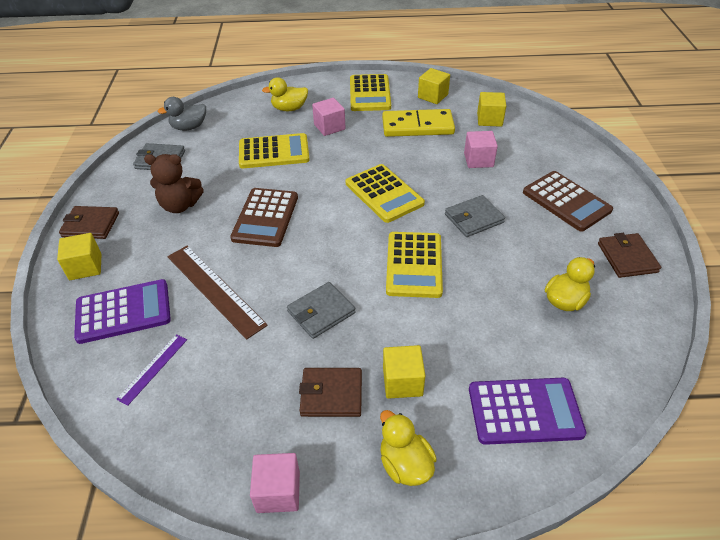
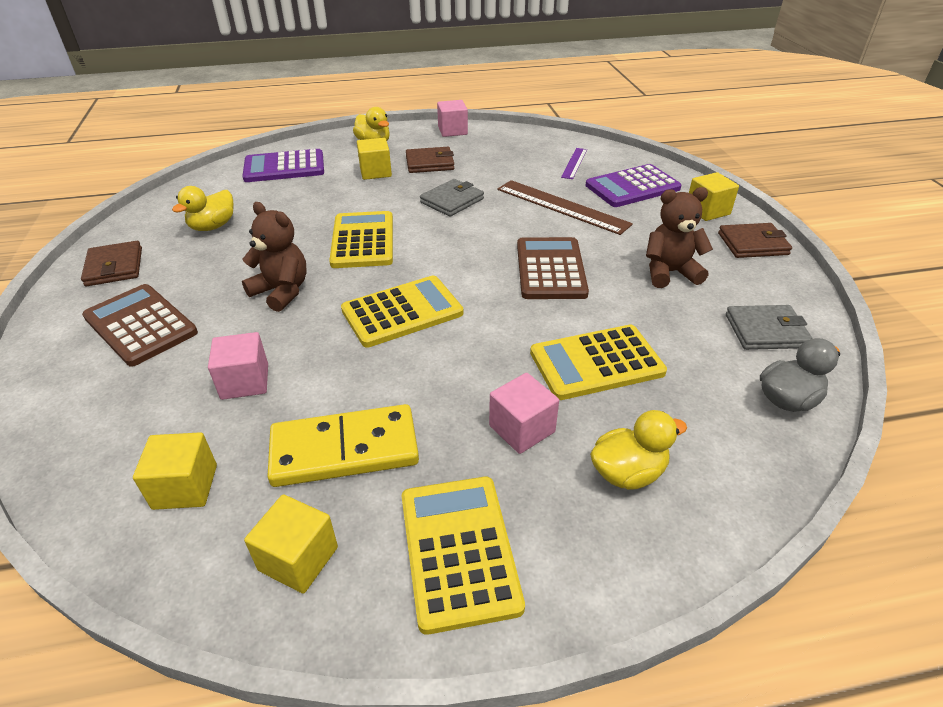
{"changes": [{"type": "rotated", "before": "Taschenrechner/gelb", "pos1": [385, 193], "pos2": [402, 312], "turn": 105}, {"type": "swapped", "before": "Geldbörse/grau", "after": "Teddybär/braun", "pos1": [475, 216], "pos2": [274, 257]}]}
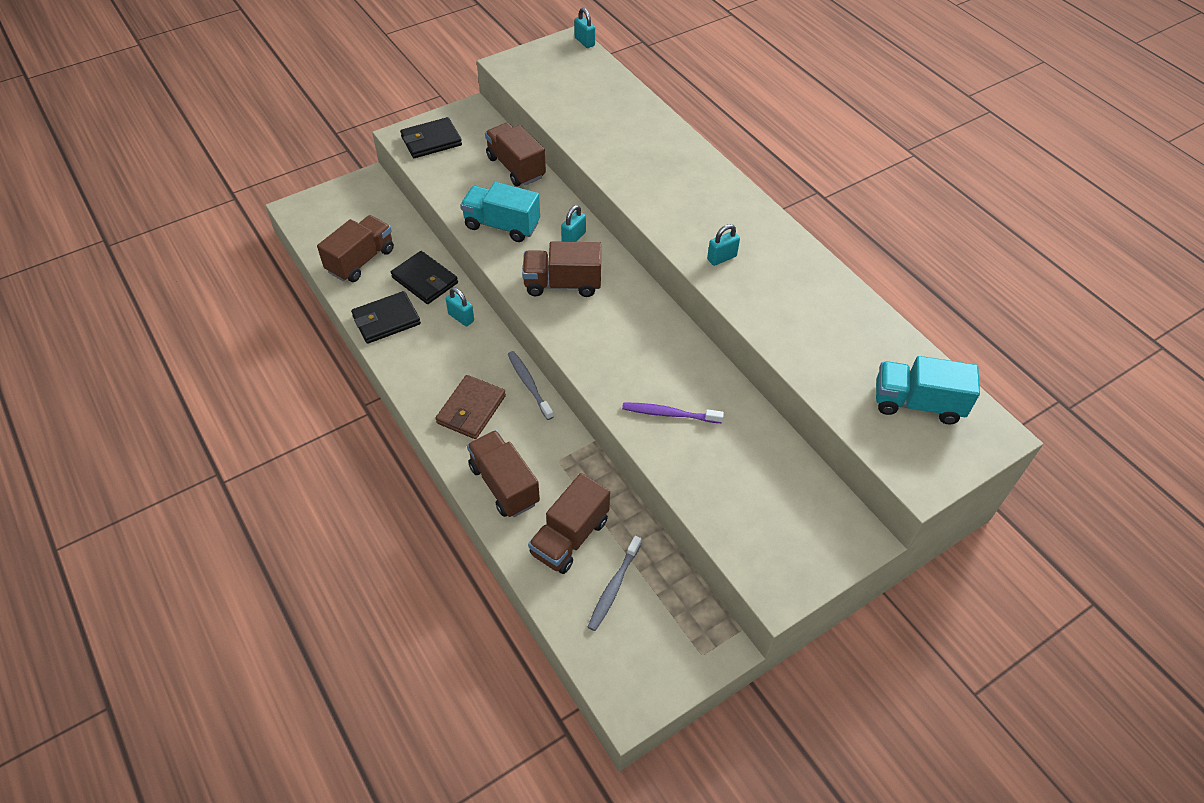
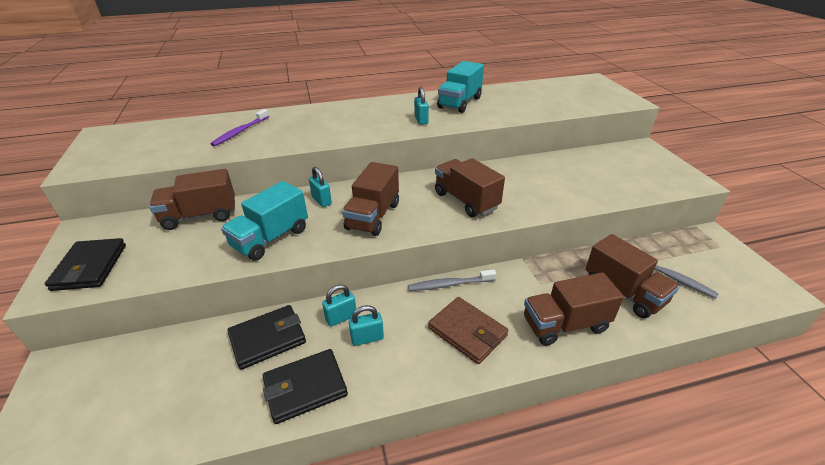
{"changes": [{"type": "shifted", "before": "Vorhängeschloss/türkis", "pos1": [584, 28], "pos2": [366, 325]}, {"type": "shifted", "before": "Lastwagen/braun", "pos1": [355, 248], "pos2": [470, 187]}, {"type": "rotated", "before": "Geldbörse/schwarz", "pos1": [386, 317], "pos2": [305, 386], "turn": 75}, {"type": "shifted", "before": "Lastwagen/türkis", "pos1": [928, 390], "pos2": [460, 87]}, {"type": "shifted", "before": "Zahnbürste/lila", "pos1": [673, 412], "pos2": [239, 127]}]}
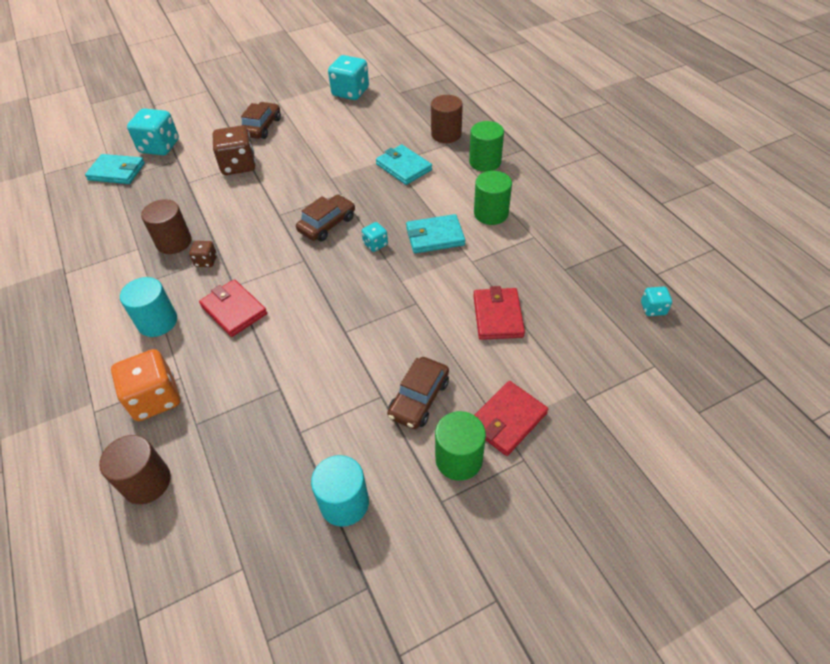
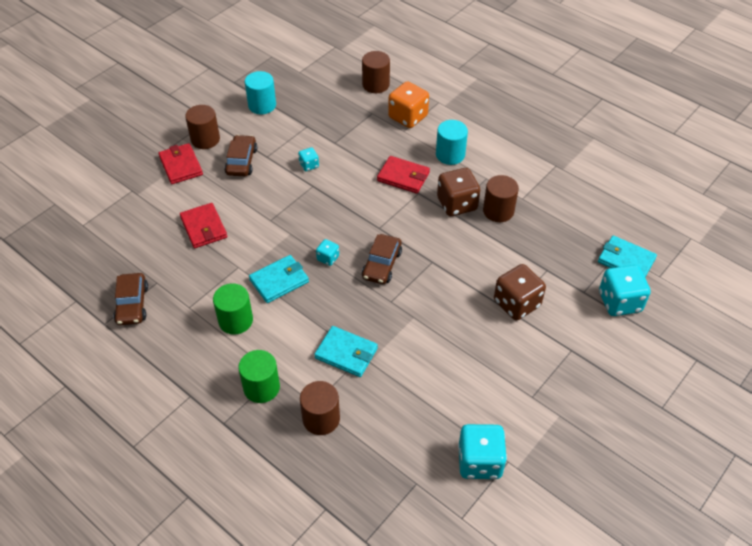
{"changes": [{"type": "shifted", "before": "Auto/braun", "pos1": [261, 120], "pos2": [130, 299]}, {"type": "rotated", "before": "Geldbörse/türkis", "pos1": [115, 169], "pos2": [627, 256], "turn": 45}, {"type": "scaled", "before": "Spielwürfel/braun", "pos1": [203, 254], "pos2": [458, 192], "scale": 1.99}, {"type": "shifted", "before": "Spielwürfel/türkis", "pos1": [656, 301], "pos2": [308, 159]}, {"type": "rotated", "before": "Geldbörse/rot", "pos1": [511, 418], "pos2": [181, 163], "turn": -45}, {"type": "repainted", "before": "Vollzylinder/grün", "after": "Vollzylinder/braun", "pos1": [460, 446], "pos2": [202, 127]}]}
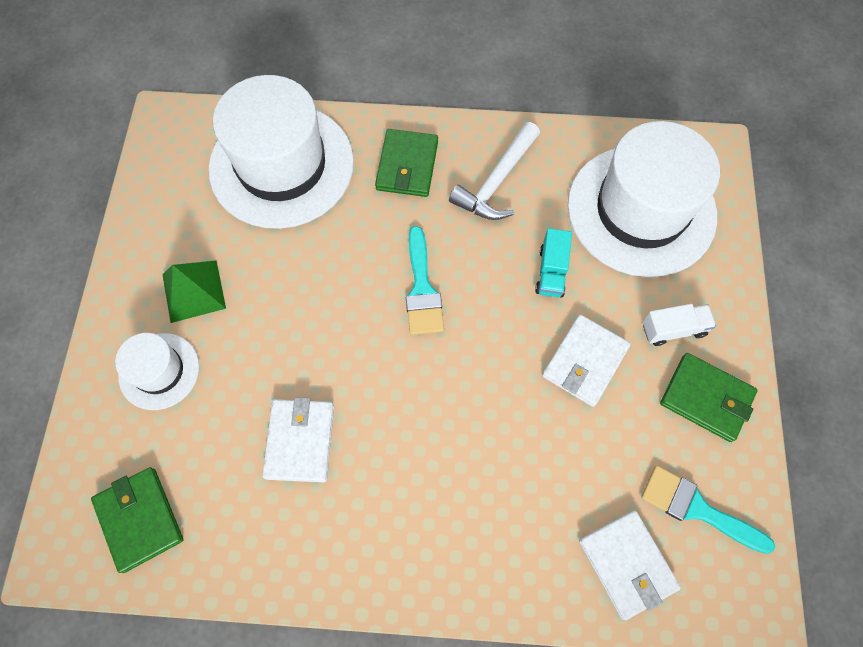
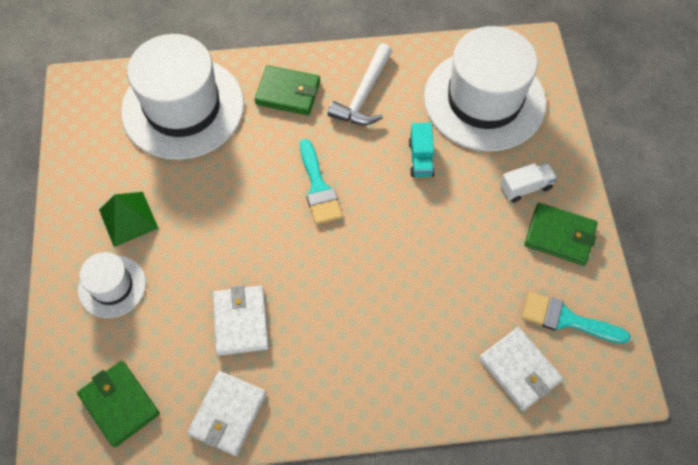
{"changes": [{"type": "rotated", "before": "Geldbörse/grün", "pos1": [406, 163], "pos2": [287, 90], "turn": -75}, {"type": "shifted", "before": "Geldbörse/weiß", "pos1": [586, 360], "pos2": [226, 413]}]}
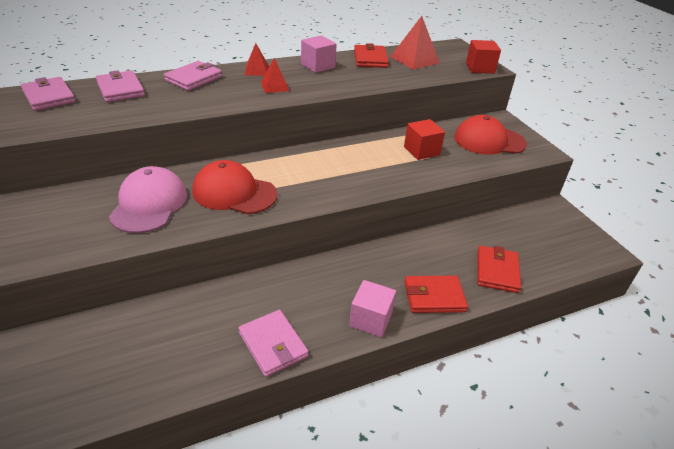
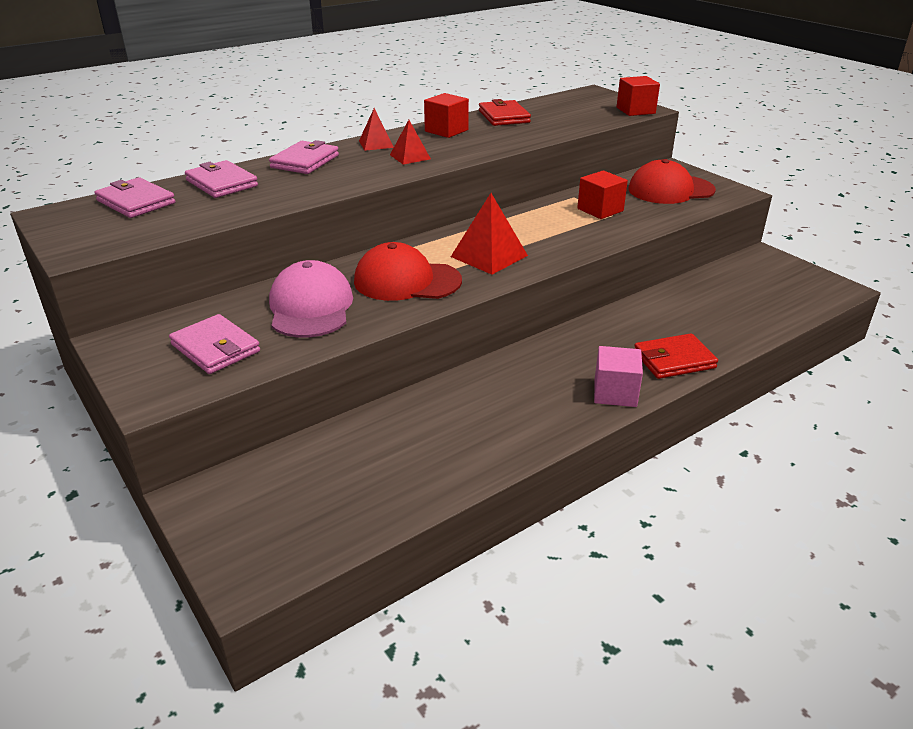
{"changes": [{"type": "shifted", "before": "Pyramide/rot", "pos1": [415, 43], "pos2": [489, 234]}, {"type": "repainted", "before": "Kubus/rosa", "after": "Kubus/rot", "pos1": [319, 54], "pos2": [446, 115]}, {"type": "gone", "before": "Geldbörse/rot", "pos1": [499, 269]}, {"type": "shifted", "before": "Geldbörse/rosa", "pos1": [274, 343], "pos2": [214, 344]}]}
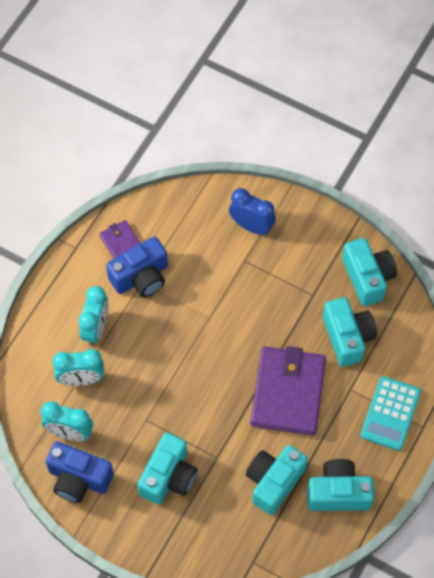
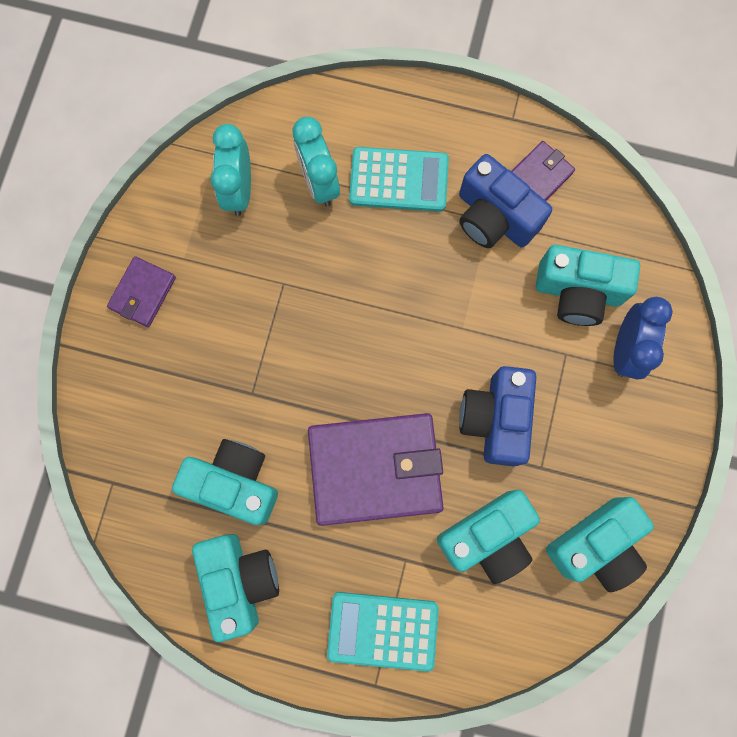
{"changes": [{"type": "swapped", "before": "Wecker/türkis", "after": "Taschenrechner/türkis", "pos1": [94, 316], "pos2": [399, 179]}, {"type": "shifted", "before": "Kamera/türkis", "pos1": [167, 468], "pos2": [588, 285]}, {"type": "shifted", "before": "Kamera/blau", "pos1": [80, 472], "pos2": [497, 416]}, {"type": "new", "after": "Geldbörse/lila", "pos2": [141, 291]}]}
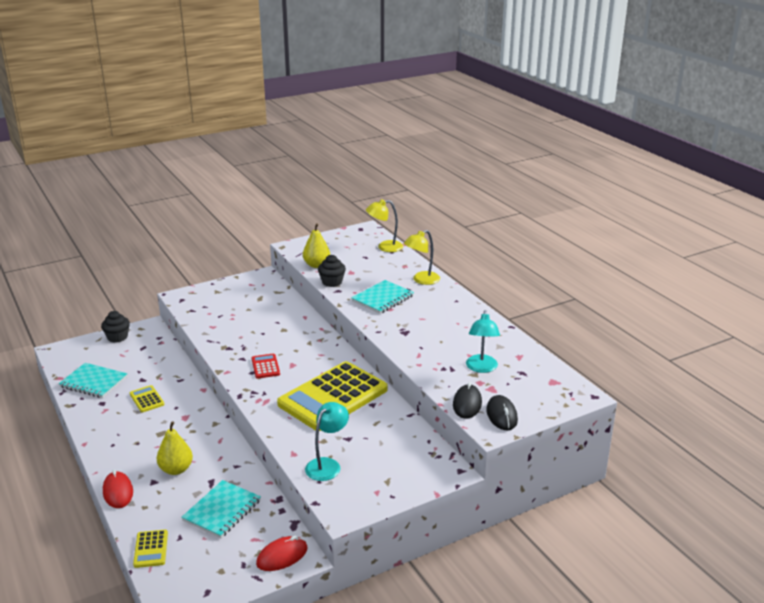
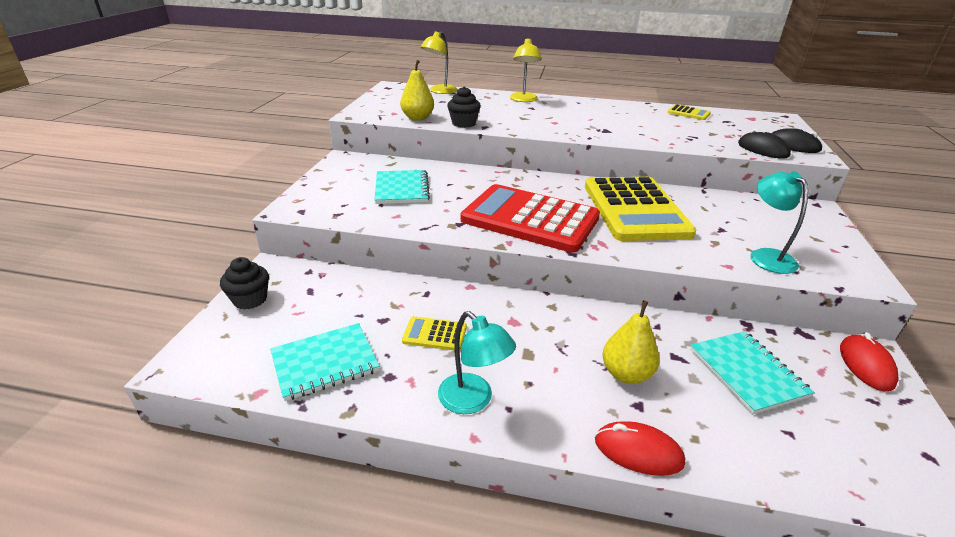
{"changes": [{"type": "shifted", "before": "Notizbuch/türkis", "pos1": [382, 297], "pos2": [402, 187]}, {"type": "shifted", "before": "Lampe/türkis", "pos1": [483, 341], "pos2": [477, 362]}, {"type": "scaled", "before": "Taschenrechner/rot", "pos1": [266, 366], "pos2": [530, 218], "scale": 2.49}, {"type": "shifted", "before": "Taschenrechner/gelb", "pos1": [150, 549], "pos2": [689, 112]}]}
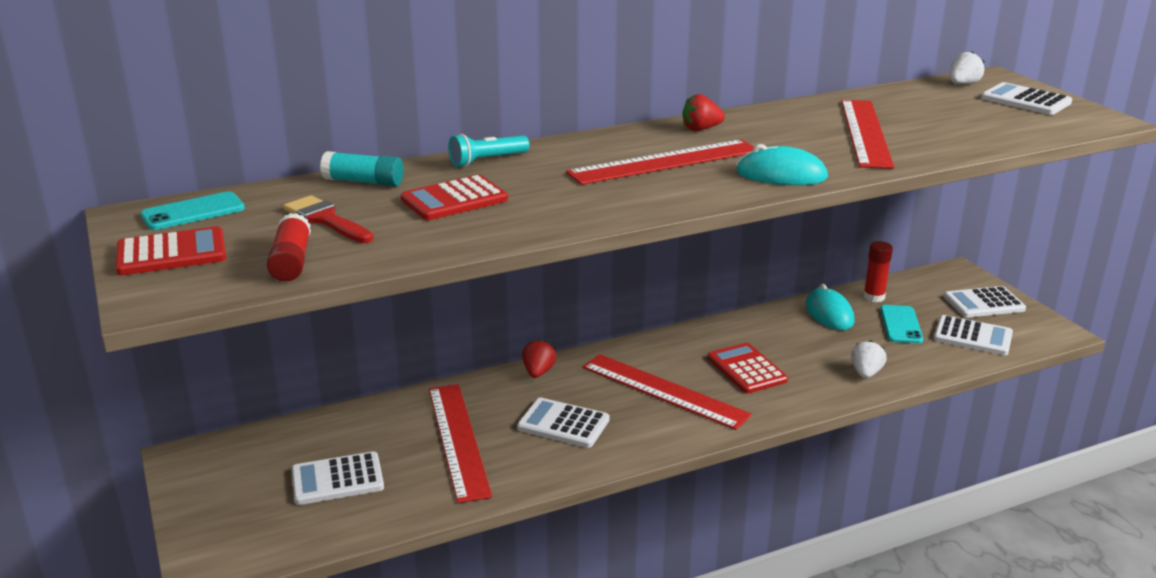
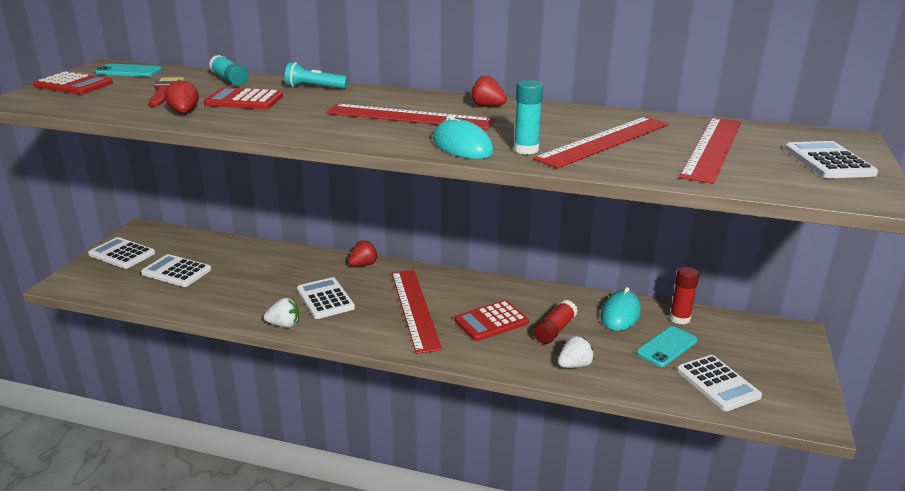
{"changes": [{"type": "shifted", "before": "Erdbeere/weiß", "pos1": [967, 68], "pos2": [281, 313]}, {"type": "shifted", "before": "Klebestift/rot", "pos1": [289, 247], "pos2": [556, 322]}, {"type": "shifted", "before": "Taschenrechner/weiß", "pos1": [985, 302], "pos2": [121, 253]}, {"type": "rotated", "before": "Taschenrechner/rot", "pos1": [748, 368], "pos2": [491, 320], "turn": -135}, {"type": "shifted", "before": "Lineal/rot", "pos1": [460, 443], "pos2": [710, 150]}, {"type": "new", "after": "Erdbeere/rot", "pos2": [181, 96]}, {"type": "new", "after": "Klebestift/türkis", "pos2": [528, 117]}]}
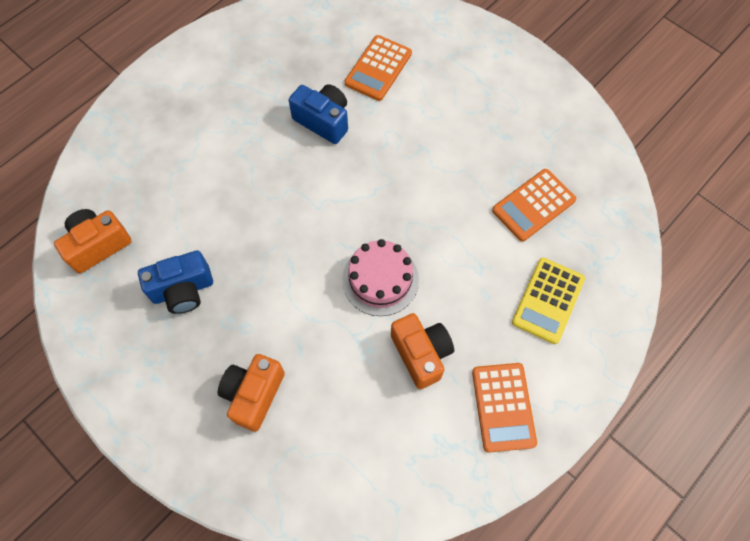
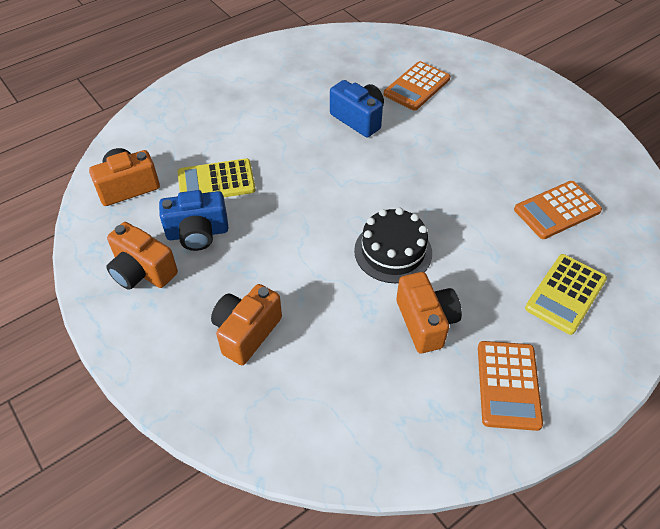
{"changes": [{"type": "repainted", "before": "Kuchen/rosa", "after": "Kuchen/schwarz", "pos1": [380, 277], "pos2": [393, 245]}, {"type": "new", "after": "Taschenrechner/gelb", "pos2": [217, 177]}, {"type": "new", "after": "Kamera/orange", "pos2": [142, 256]}]}
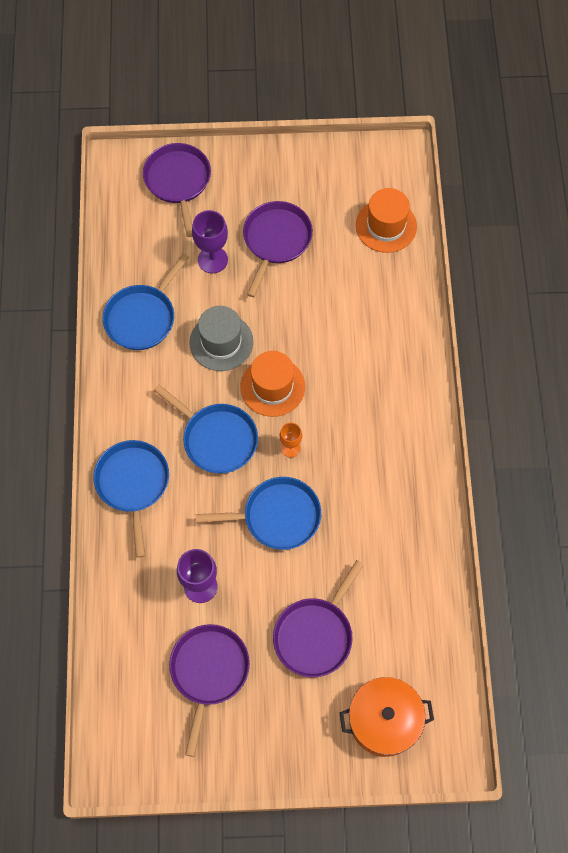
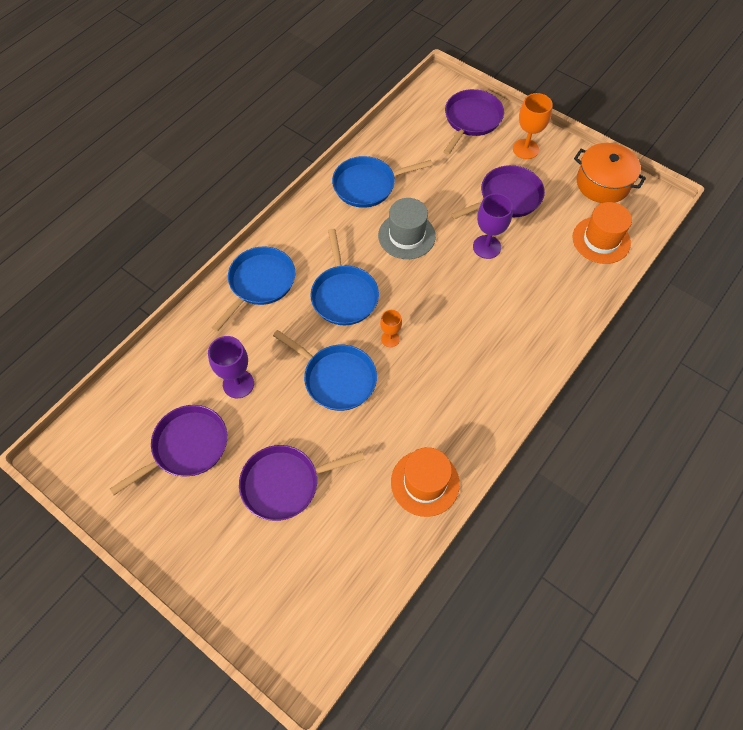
{"changes": [{"type": "shifted", "before": "Kelch/lila", "pos1": [210, 241], "pos2": [493, 226]}, {"type": "shifted", "before": "Hut/orange", "pos1": [272, 384], "pos2": [425, 482]}, {"type": "shifted", "before": "Kochtopf/orange", "pos1": [386, 717], "pos2": [610, 173]}, {"type": "new", "after": "Kelch/orange", "pos2": [533, 126]}]}
